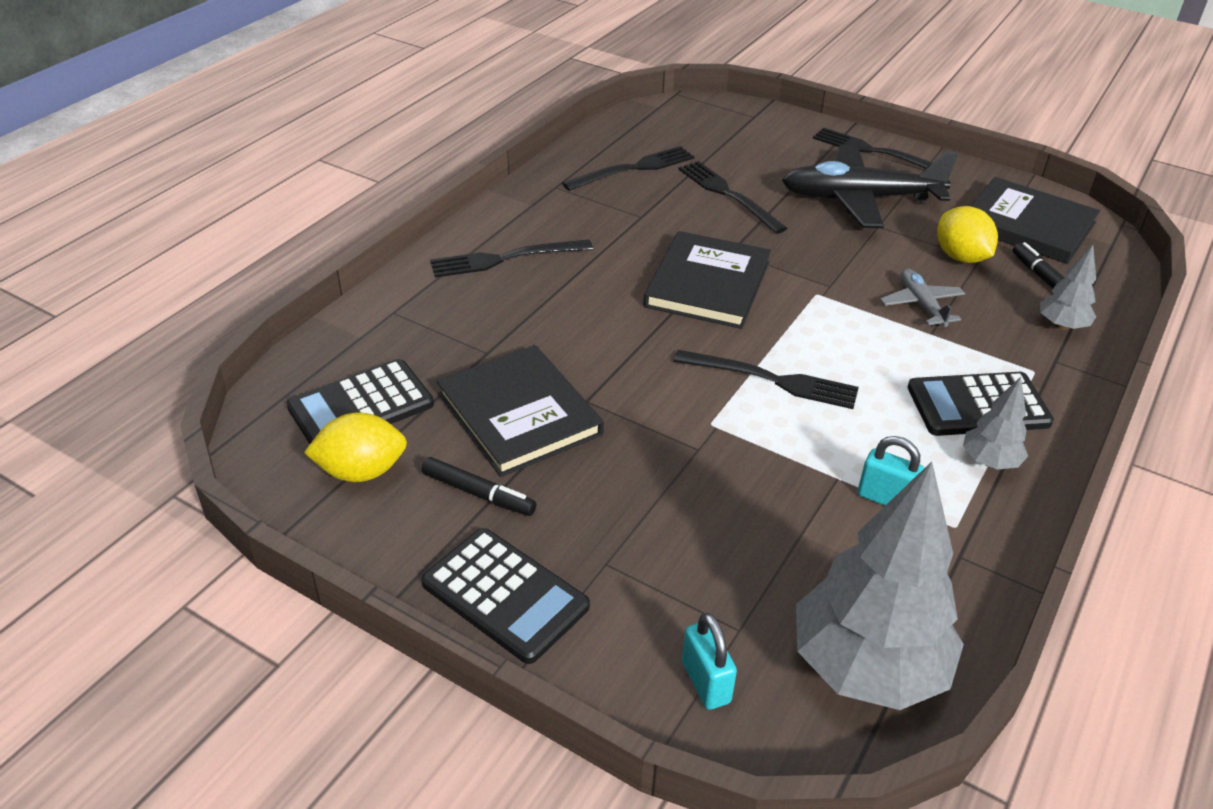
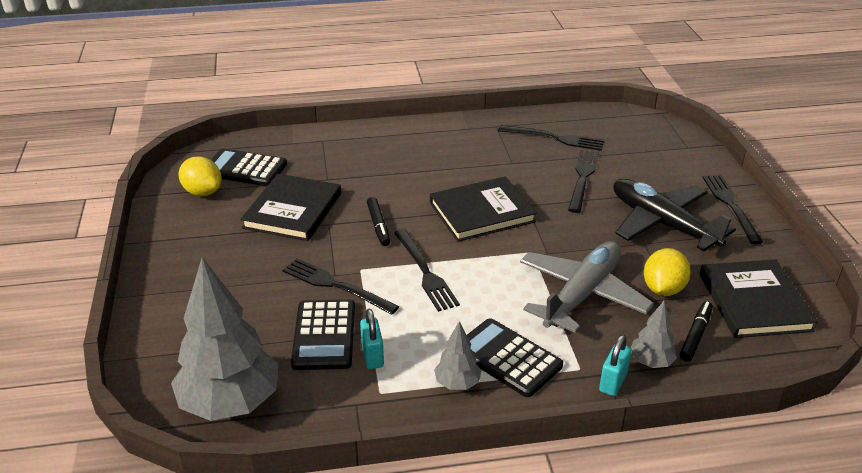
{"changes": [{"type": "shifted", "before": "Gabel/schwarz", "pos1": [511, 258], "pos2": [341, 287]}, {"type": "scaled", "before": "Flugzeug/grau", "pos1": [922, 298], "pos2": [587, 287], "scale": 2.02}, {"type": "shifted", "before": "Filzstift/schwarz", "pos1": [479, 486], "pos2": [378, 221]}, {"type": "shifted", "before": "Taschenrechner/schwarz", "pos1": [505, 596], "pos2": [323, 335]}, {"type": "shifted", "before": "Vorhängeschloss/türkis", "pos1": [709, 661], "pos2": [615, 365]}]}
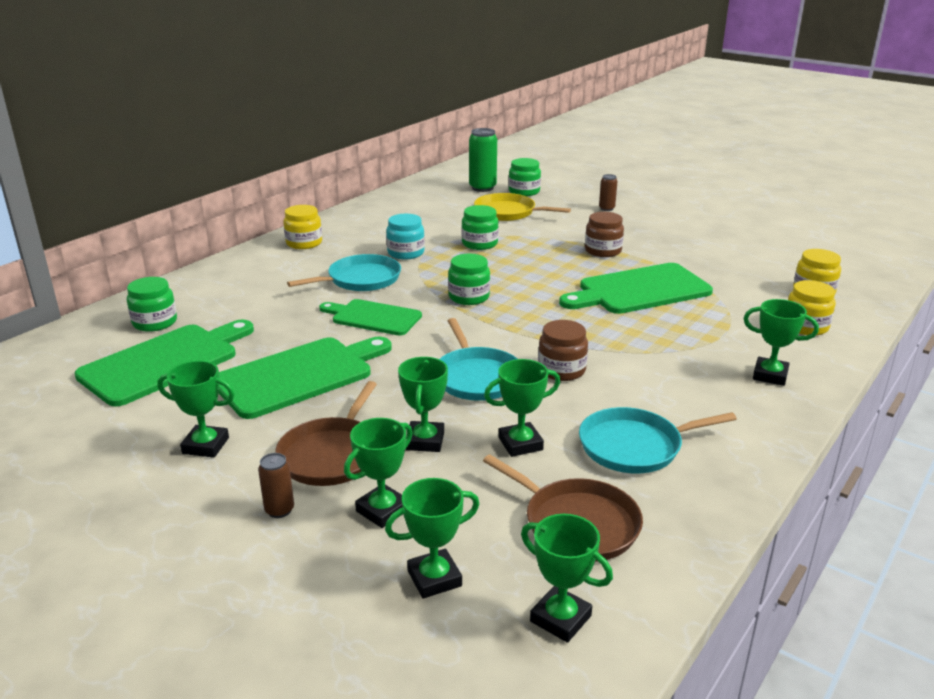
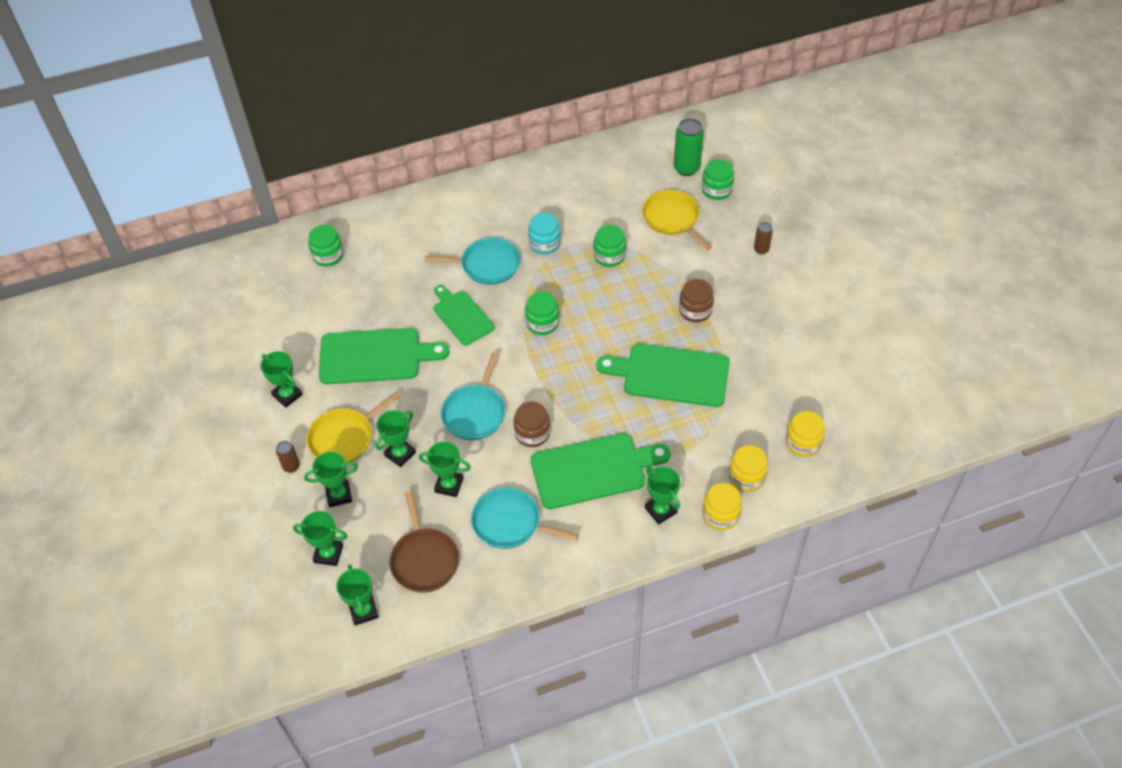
{"changes": [{"type": "shifted", "before": "Einmachglas/gelb", "pos1": [302, 227], "pos2": [722, 506]}, {"type": "shifted", "before": "Schneidebrett/grün", "pos1": [164, 363], "pos2": [600, 471]}, {"type": "repainted", "before": "Pfanne/braun", "after": "Pfanne/gelb", "pos1": [326, 433], "pos2": [353, 427]}]}
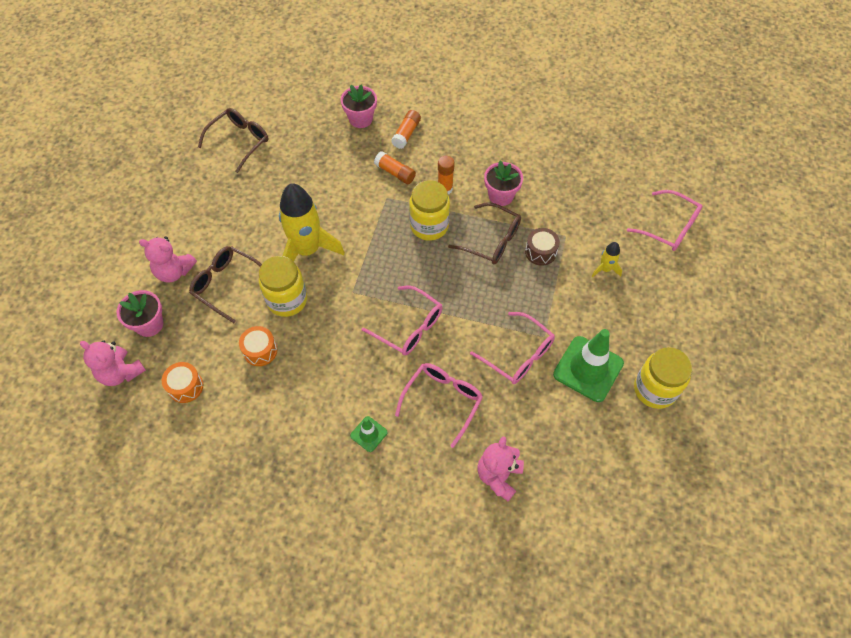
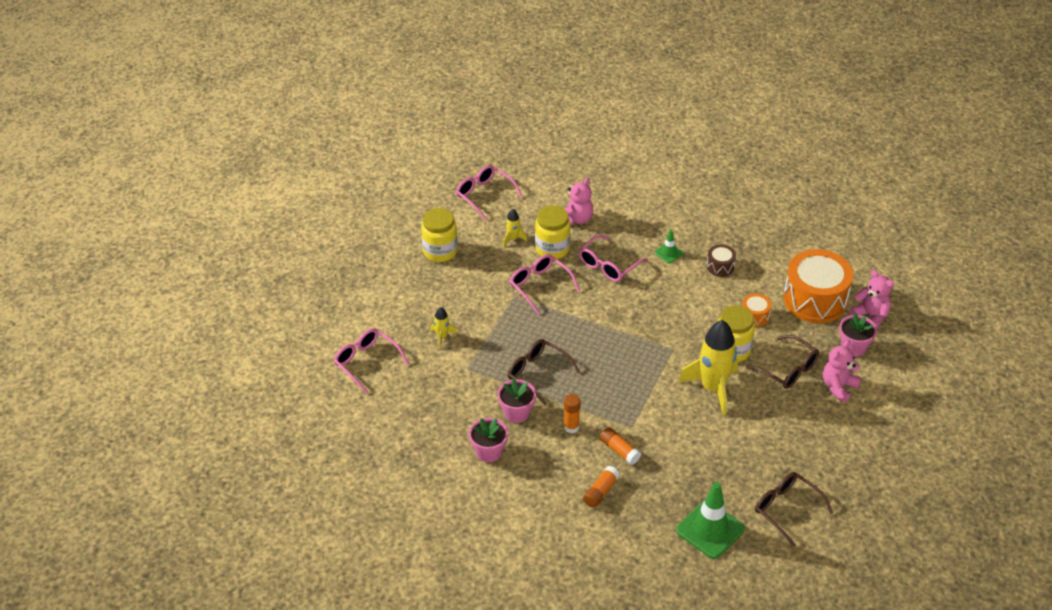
{"changes": [{"type": "shifted", "before": "Blumentopf/rosa", "pos1": [359, 106], "pos2": [488, 440]}, {"type": "rotated", "before": "Brille/braun", "pos1": [233, 140], "pos2": [794, 509], "turn": 90}, {"type": "shifted", "before": "Einmachglas/gelb", "pos1": [429, 210], "pos2": [552, 232]}, {"type": "shifted", "before": "Trommel/braun", "pos1": [542, 247], "pos2": [721, 260]}, {"type": "rotated", "before": "Teddybär/rosa", "pos1": [168, 259], "pos2": [842, 371], "turn": -75}, {"type": "shifted", "before": "Brille/rosa", "pos1": [402, 320], "pos2": [489, 193]}, {"type": "shifted", "before": "Leitkegel/grün", "pos1": [588, 365], "pos2": [710, 520]}, {"type": "scaled", "before": "Trommel/orange", "pos1": [182, 382], "pos2": [818, 286], "scale": 2.23}, {"type": "new", "after": "Rakete/gelb", "pos2": [515, 228]}]}
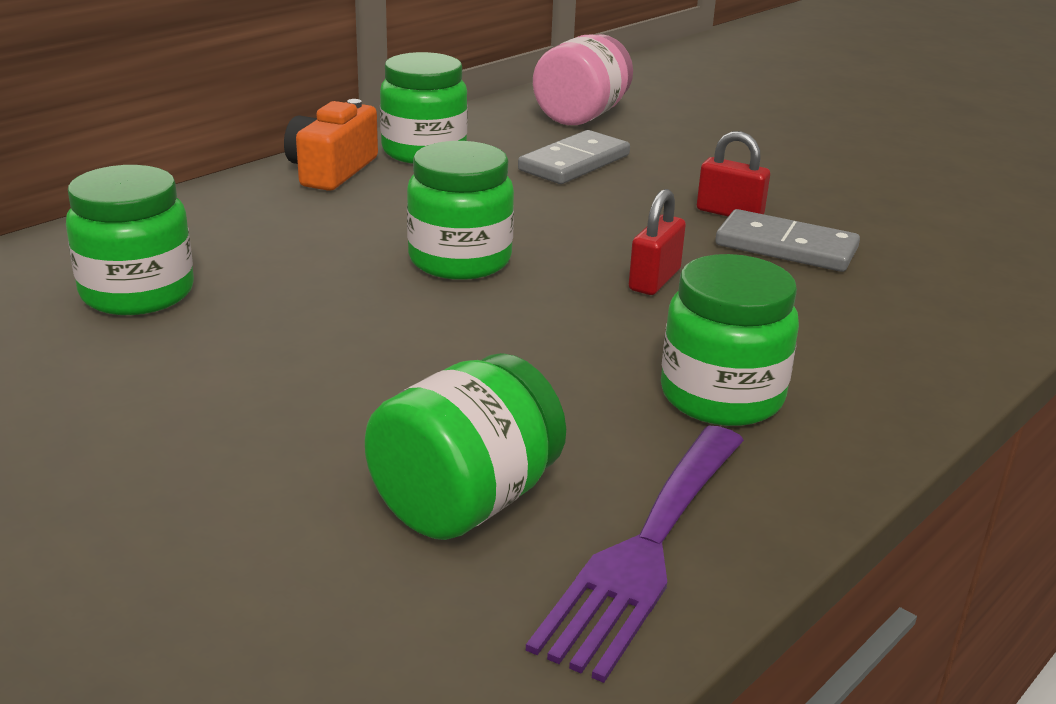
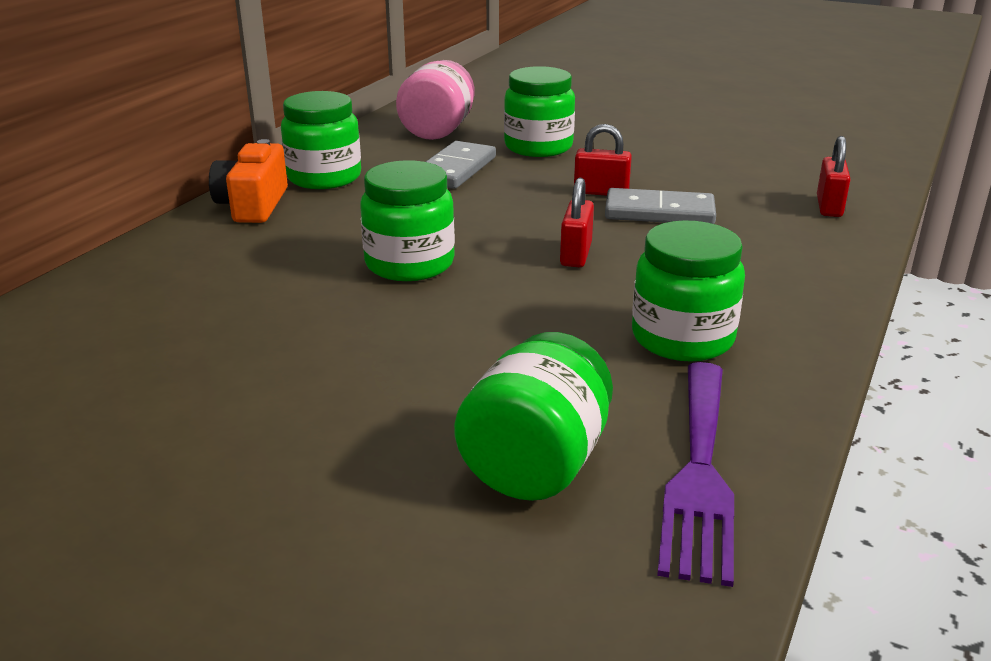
{"changes": [{"type": "shifted", "before": "Einmachglas/grün", "pos1": [130, 240], "pos2": [539, 111]}, {"type": "new", "after": "Vorhängeschloss/rot", "pos2": [834, 176]}]}
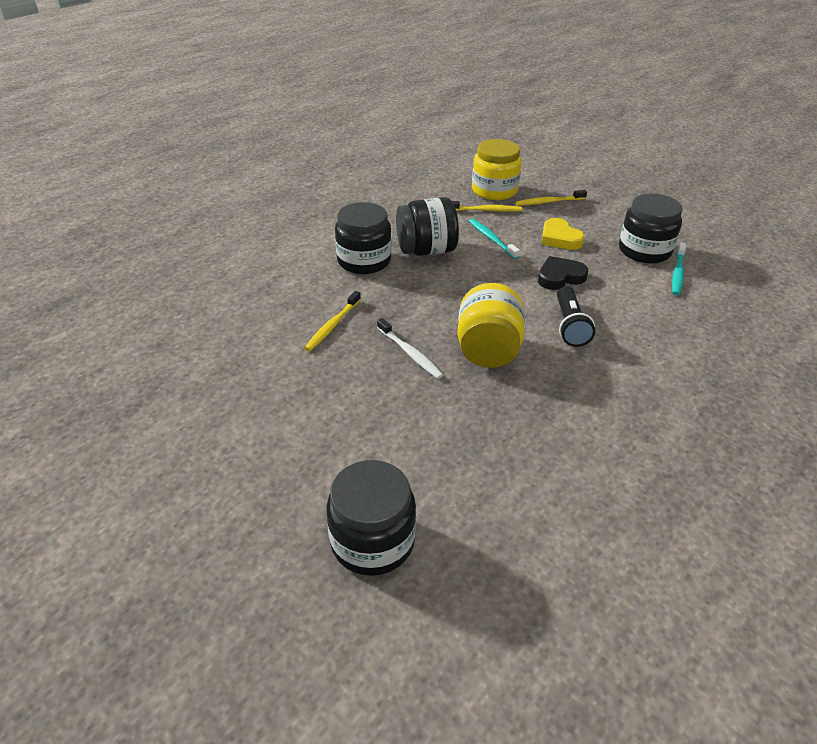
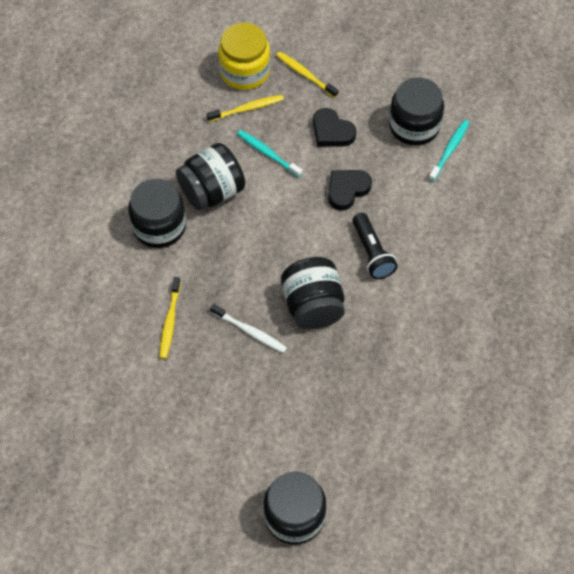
{"changes": [{"type": "rotated", "before": "Zahnbürste/gelb", "pos1": [551, 198], "pos2": [307, 75], "turn": 75}, {"type": "repainted", "before": "Herz/gelb", "after": "Herz/schwarz", "pos1": [563, 234], "pos2": [334, 127]}, {"type": "rotated", "before": "Zahnbürste/türkis", "pos1": [679, 269], "pos2": [449, 151], "turn": -150}, {"type": "repainted", "before": "Einmachglas/gelb", "after": "Einmachglas/schwarz", "pos1": [491, 325], "pos2": [313, 293]}]}
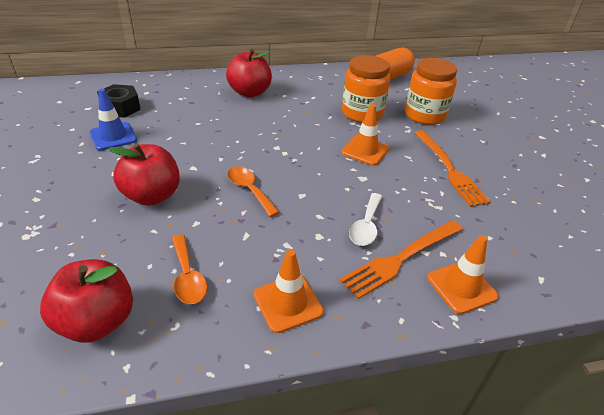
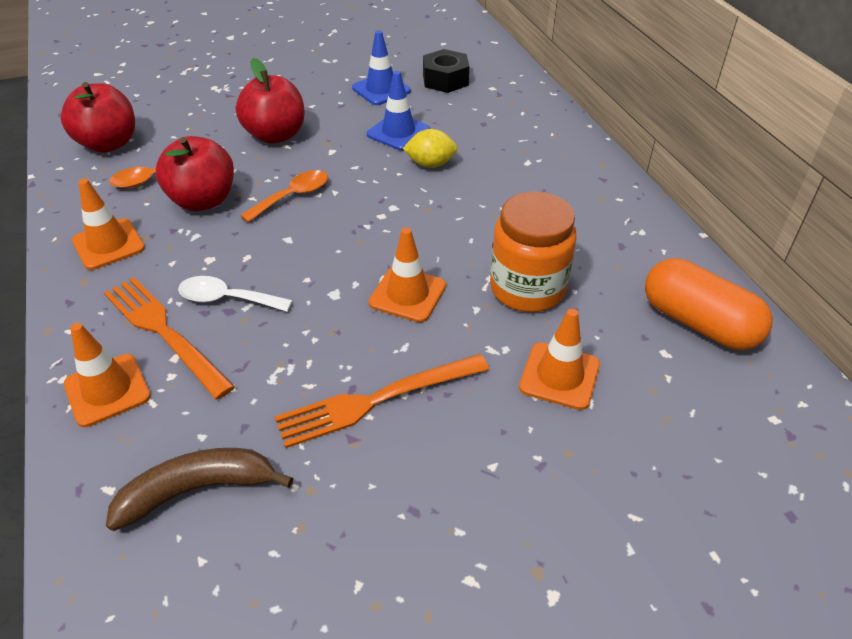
{"changes": [{"type": "shifted", "before": "Apfel/rot", "pos1": [249, 73], "pos2": [195, 173]}, {"type": "swapped", "before": "Einmachglas/orange", "after": "Leitkegel/orange", "pos1": [431, 91], "pos2": [559, 359]}, {"type": "new", "after": "Leitkegel/blau", "pos2": [398, 110]}, {"type": "new", "after": "Zitrone/gelb", "pos2": [430, 148]}, {"type": "new", "after": "Banane/braun", "pos2": [199, 489]}]}
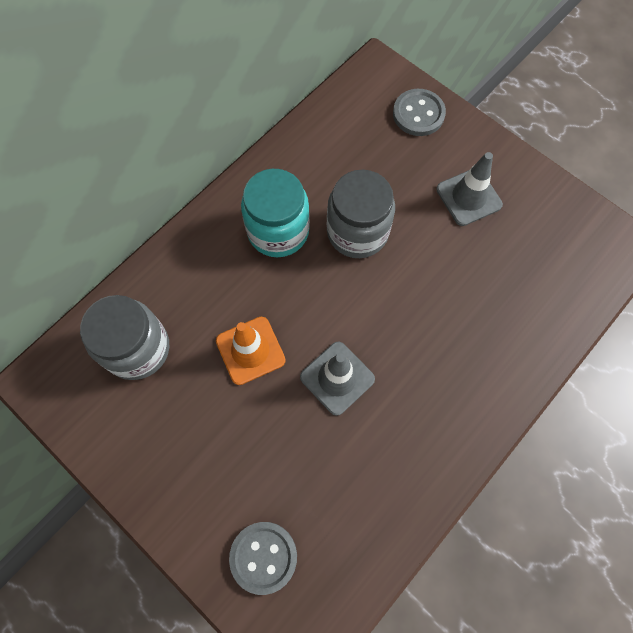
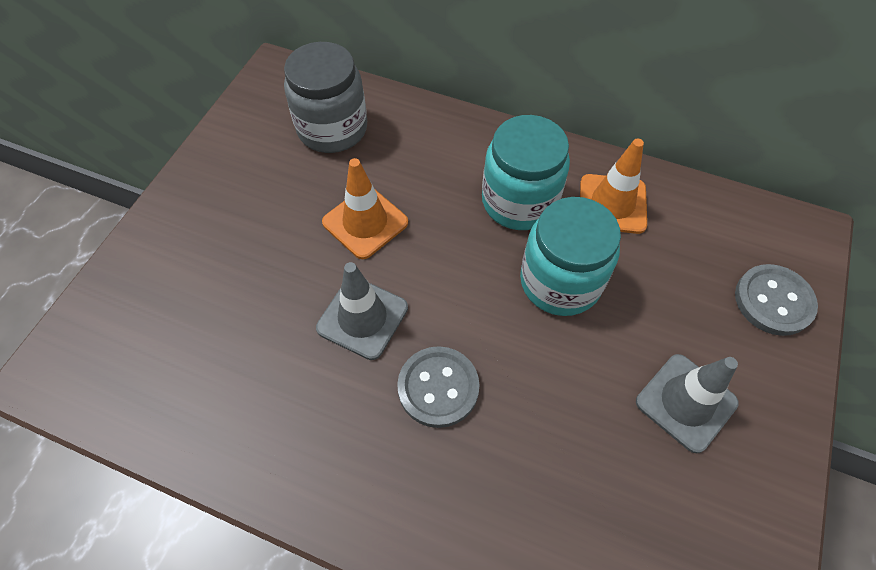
{"changes": [{"type": "repainted", "before": "Einmachglas/grau", "after": "Einmachglas/türkis", "pos1": [361, 214], "pos2": [570, 256]}, {"type": "shifted", "before": "Knopf/grau", "pos1": [263, 558], "pos2": [438, 387]}, {"type": "new", "after": "Leitkegel/orange", "pos2": [613, 186]}]}
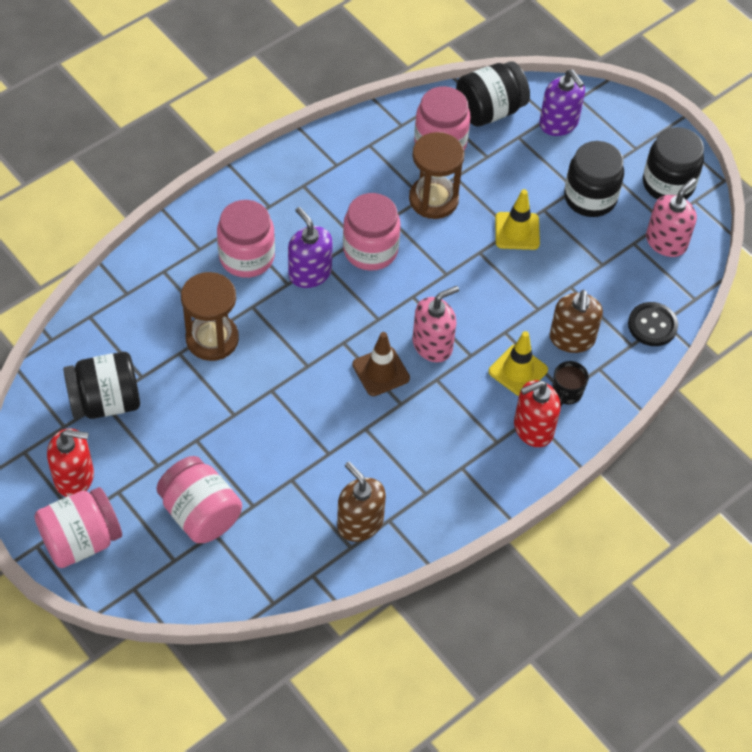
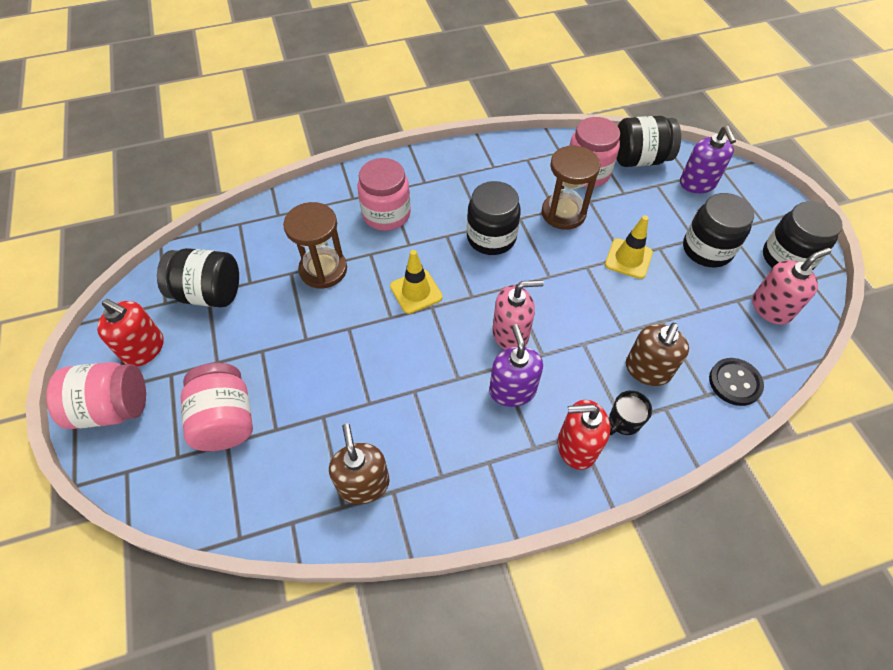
{"changes": [{"type": "repainted", "before": "Einmachglas/rosa", "after": "Einmachglas/schwarz", "pos1": [371, 232], "pos2": [494, 218]}, {"type": "shifted", "before": "Seifenspender/lila", "pos1": [310, 247], "pos2": [516, 365]}, {"type": "shifted", "before": "Leitkegel/gelb", "pos1": [518, 363], "pos2": [416, 282]}, {"type": "gone", "before": "Leitkegel/braun", "pos1": [381, 364]}]}
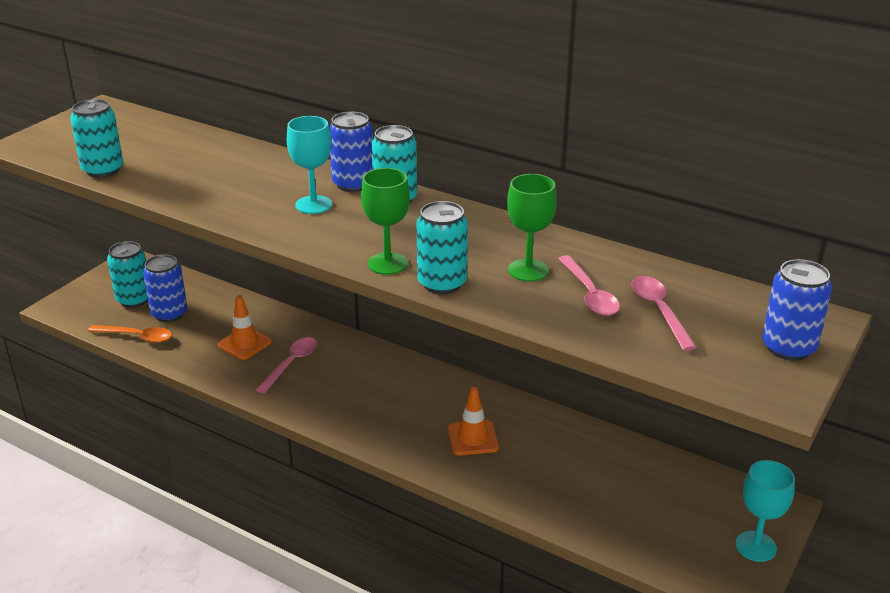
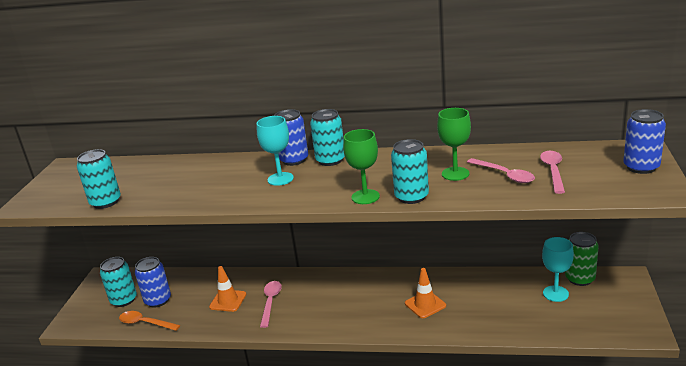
{"changes": [{"type": "rotated", "before": "Löffel/rosa", "pos1": [664, 313], "pos2": [552, 172], "turn": 45}, {"type": "rotated", "before": "Löffel/orange", "pos1": [130, 334], "pos2": [149, 321], "turn": -150}, {"type": "shifted", "before": "Kelch/türkis", "pos1": [765, 511], "pos2": [558, 269]}, {"type": "new", "after": "Dose/grün", "pos2": [582, 259]}]}
